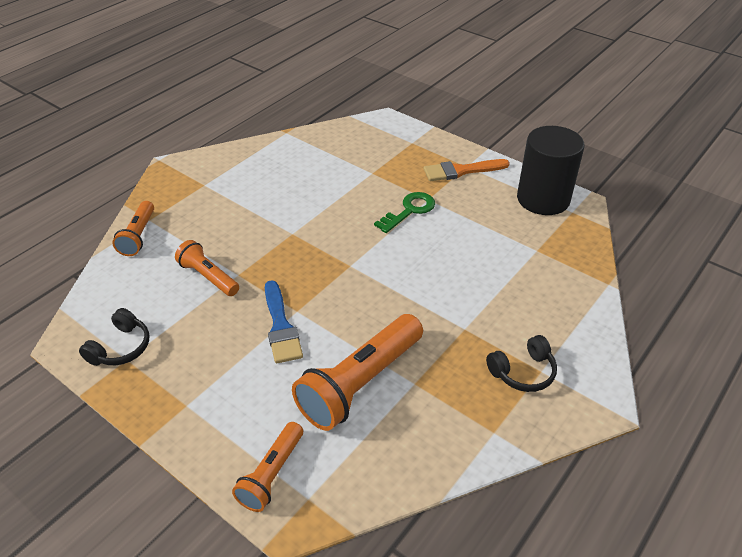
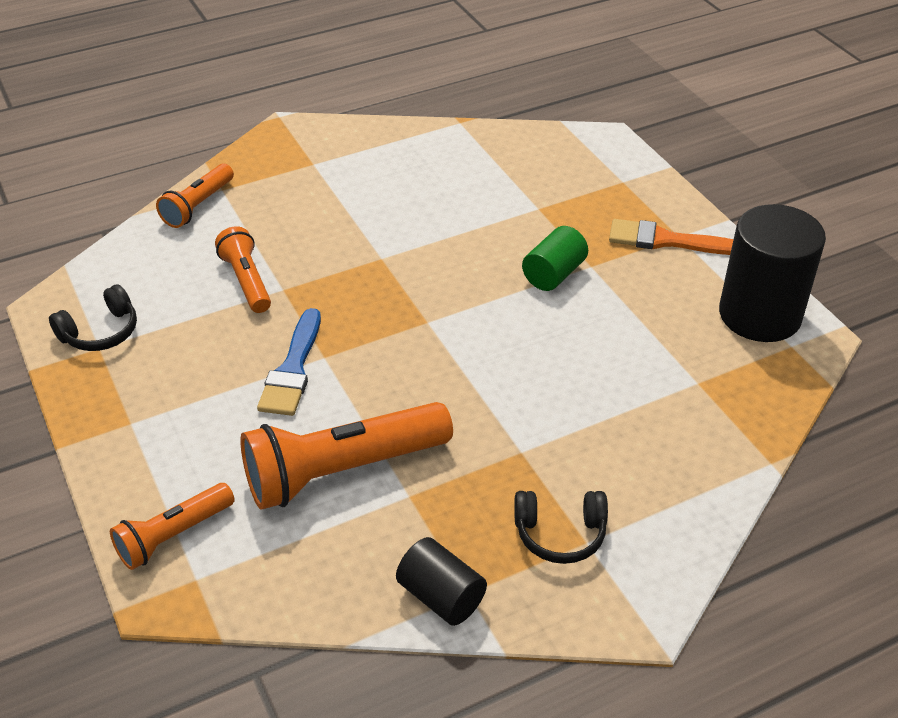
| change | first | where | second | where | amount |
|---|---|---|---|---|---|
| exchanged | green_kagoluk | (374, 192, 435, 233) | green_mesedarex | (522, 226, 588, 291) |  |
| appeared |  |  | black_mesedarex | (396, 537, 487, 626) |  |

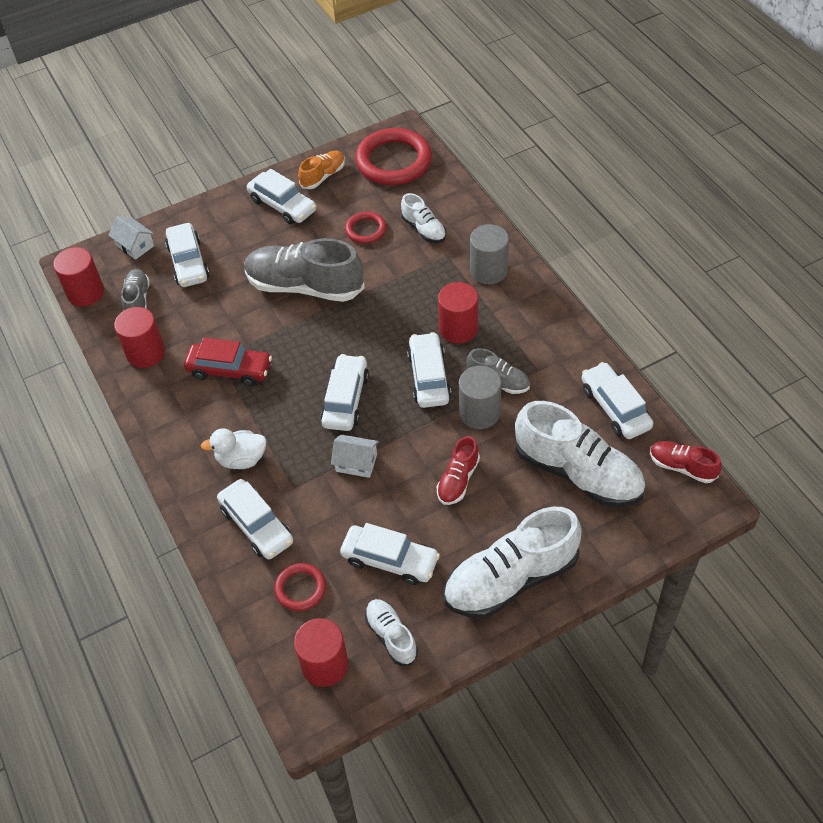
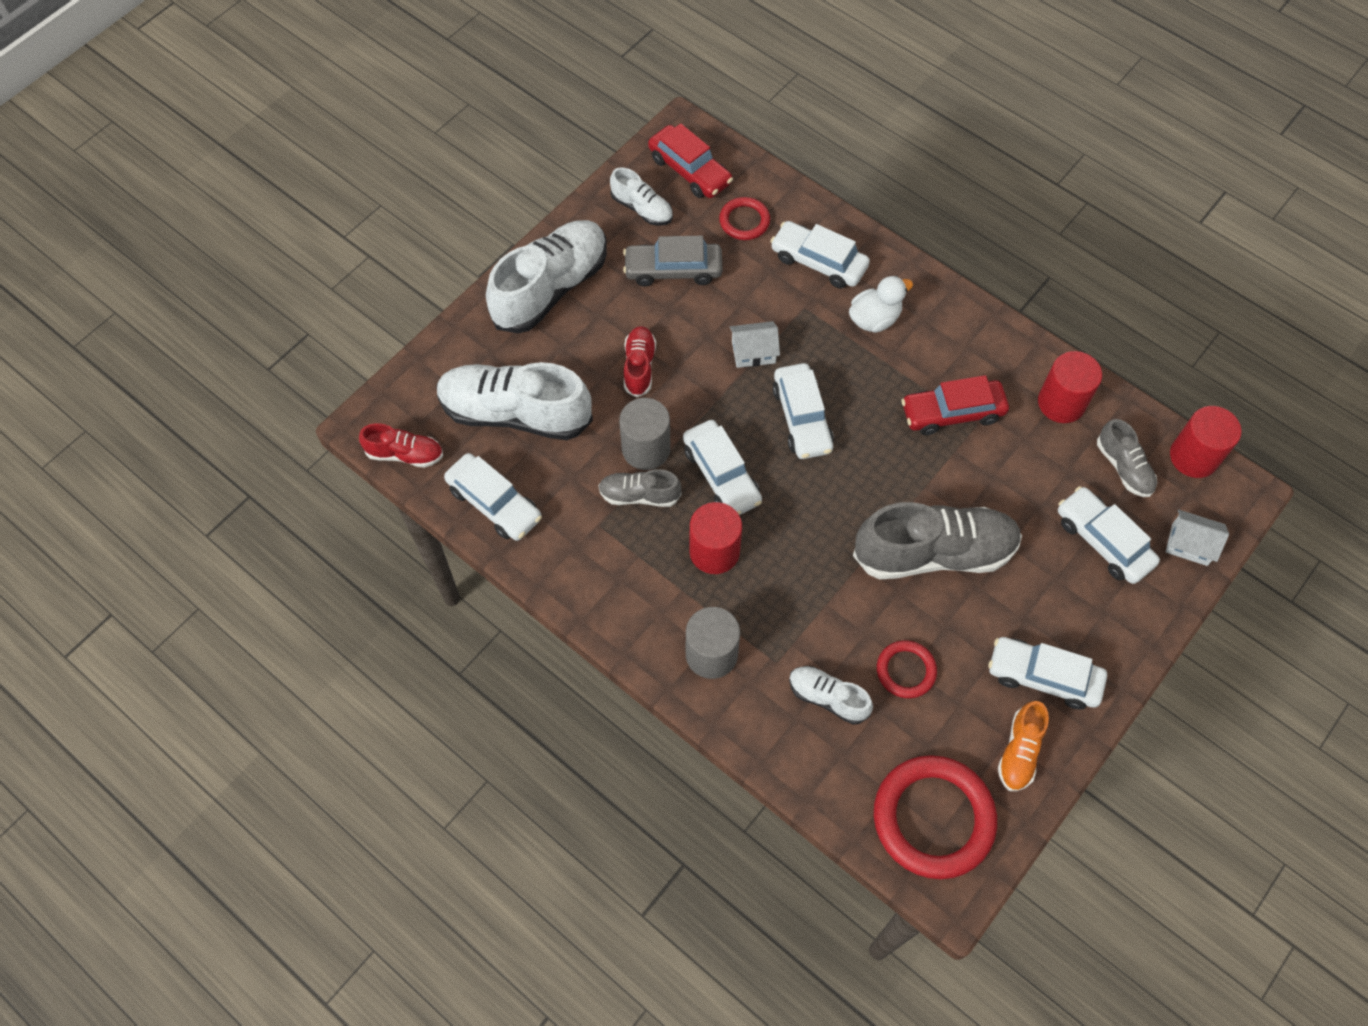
| change | first | where | second | where | amount |
|---|---|---|---|---|---|
| exchanged | red_mesedarex | (294, 618, 348, 687) | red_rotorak | (648, 123, 733, 198) |  |
| colour | white_rotorak | (340, 523, 440, 585) | grey_rotorak | (623, 236, 723, 286) |  |

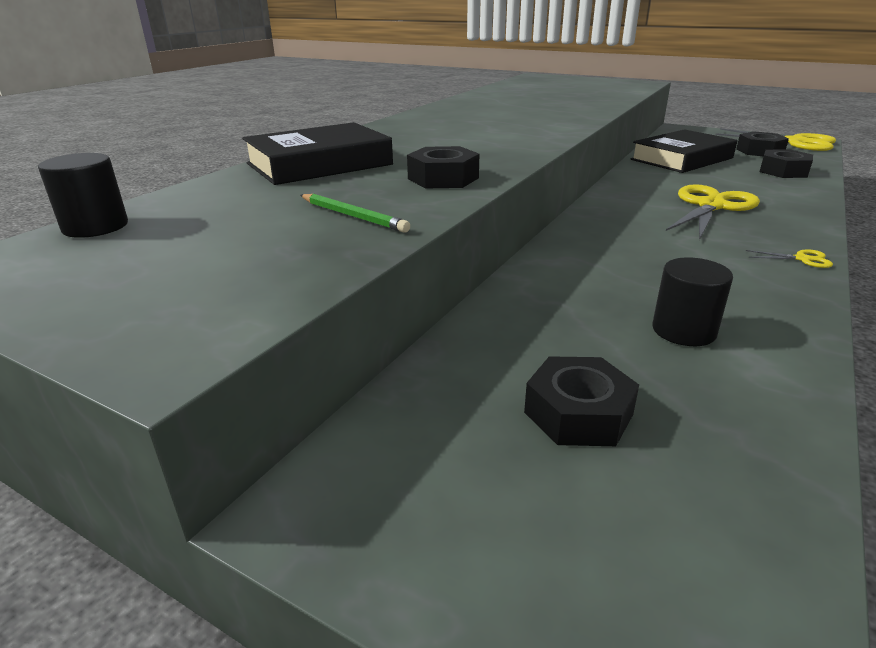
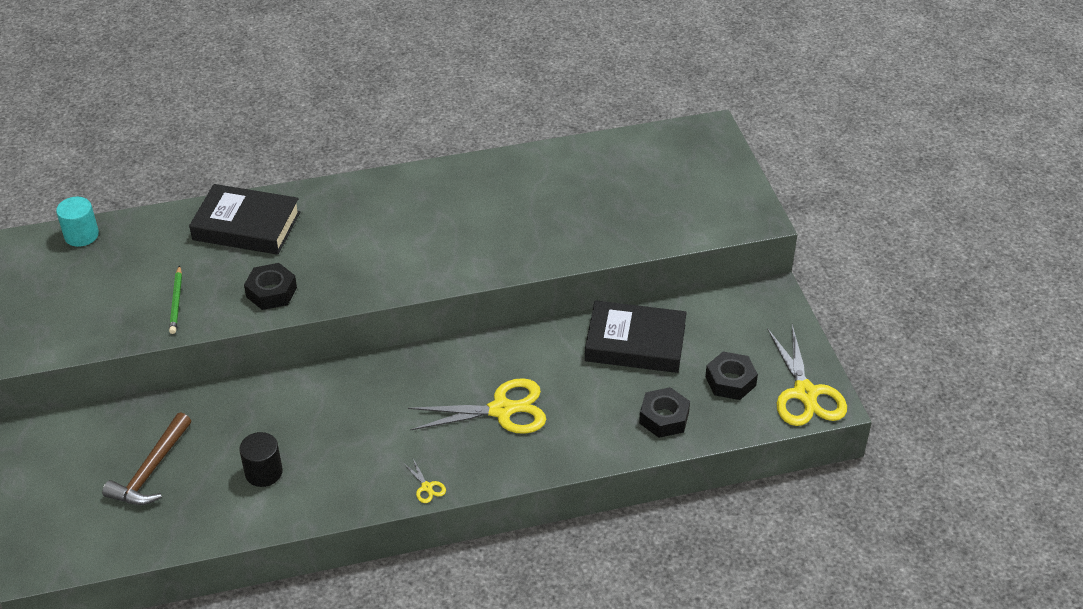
| change | first | where | second | where | amount |
|---|---|---|---|---|---|
| colour | black_mesedarex | (38, 153, 128, 238) | turquoise_mesedarex | (56, 197, 99, 247) |  |
| exchanged | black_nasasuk | (524, 356, 639, 446) | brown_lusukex | (102, 412, 191, 505) |  |

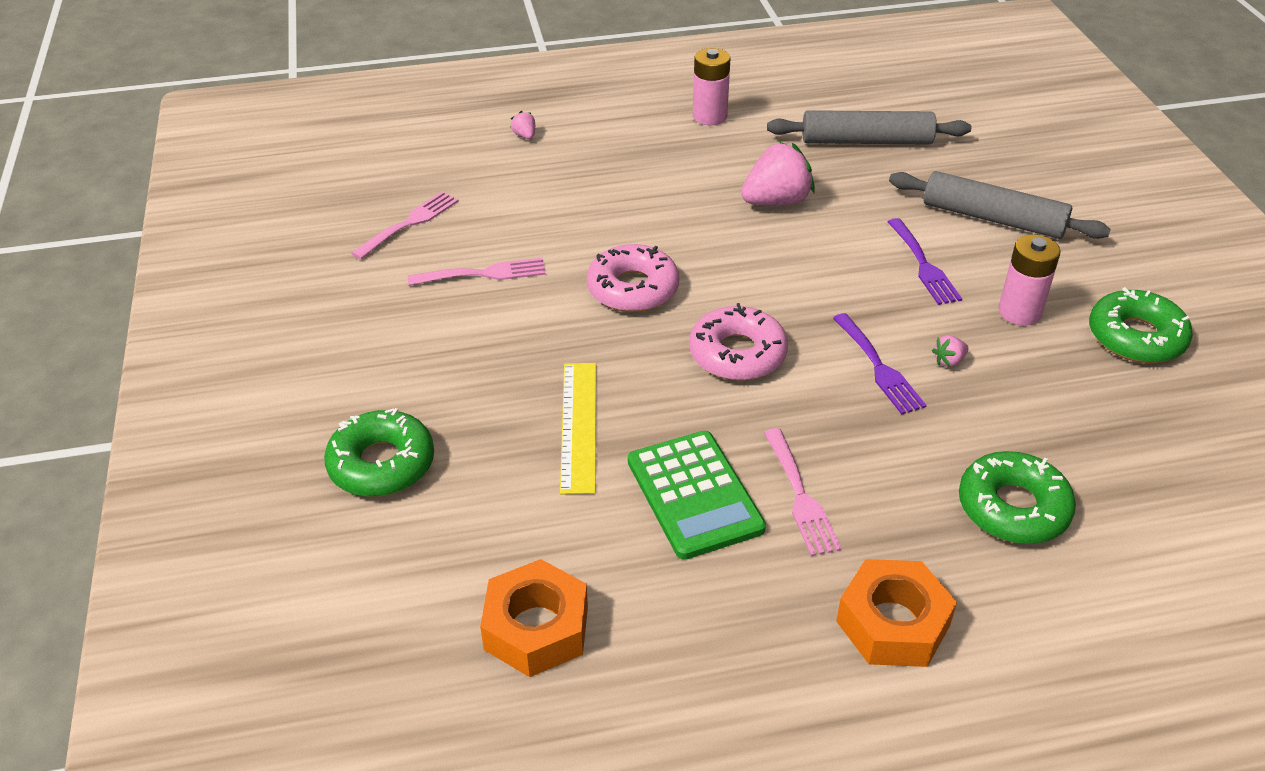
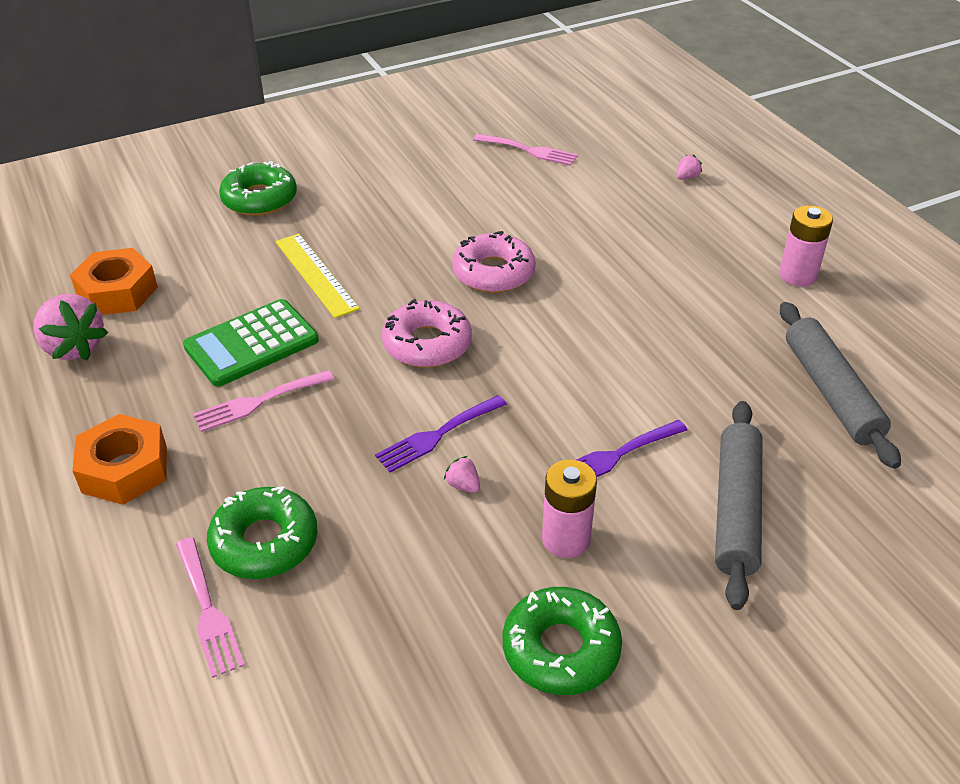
| change | first | where | second | where | amount |
|---|---|---|---|---|---|
| relocated | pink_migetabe | (408, 258, 546, 286) |  | (176, 537, 245, 678) |  |
| spun | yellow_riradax | (560, 363, 596, 494) |  | (276, 234, 360, 318) | 75 degrees clockwise |
| relocated | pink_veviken | (741, 142, 815, 206) |  | (33, 294, 108, 360) |  |

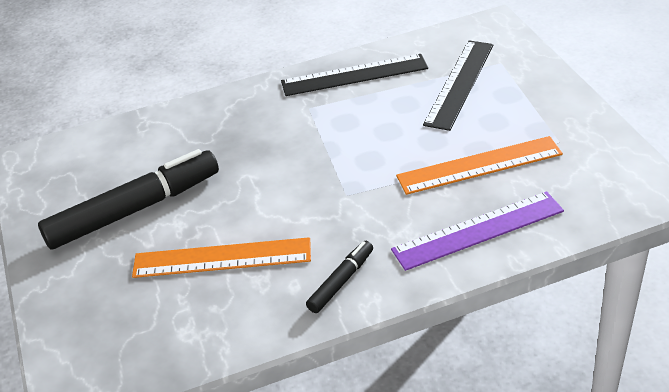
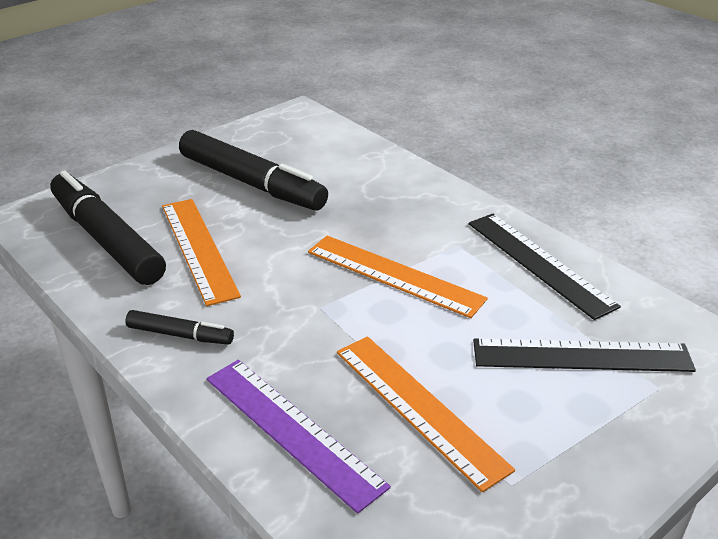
| change | first | where | second | where | amount |
|---|---|---|---|---|---|
| appeared |  |  | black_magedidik | (50, 170, 166, 285) |  |
| appeared |  |  | orange_riradax | (308, 236, 488, 318) |  |

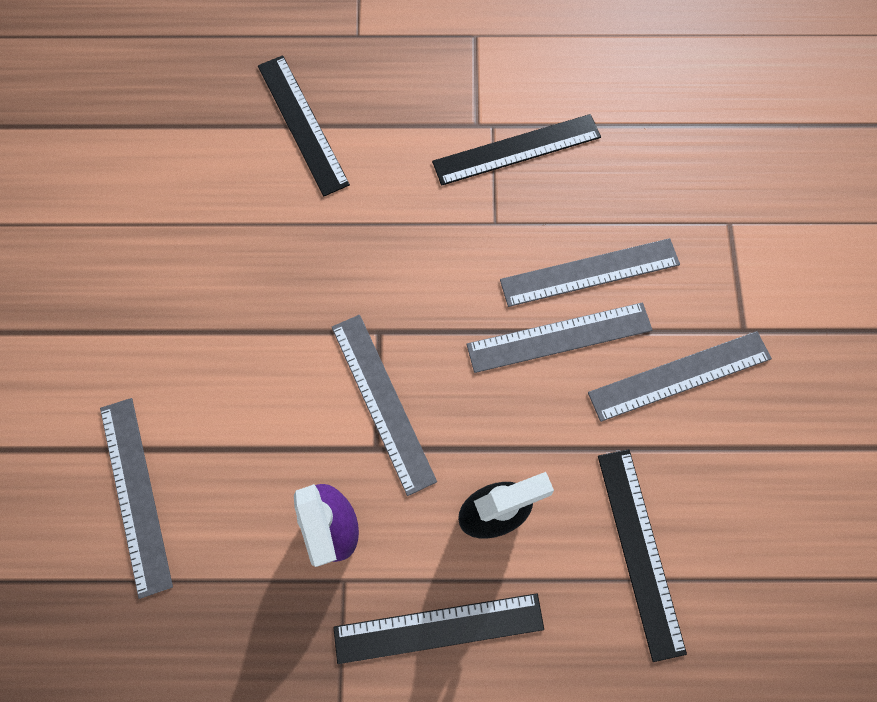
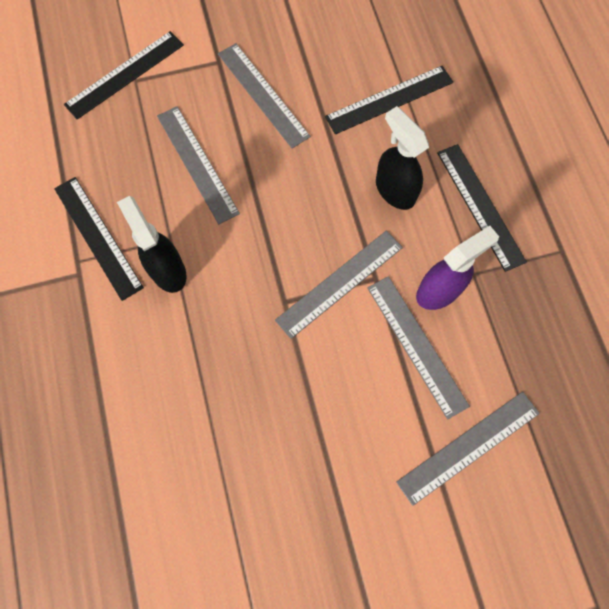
| change | first | where | second | where | amount |
|---|---|---|---|---|---|
| relocated | black_riradax | (258, 55, 350, 197) |  | (64, 31, 184, 120) |  |
| relocated | grey_riradax | (467, 302, 652, 373) |  | (367, 276, 470, 419) |  |
| appeared |  |  | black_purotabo | (117, 196, 187, 293) |  |

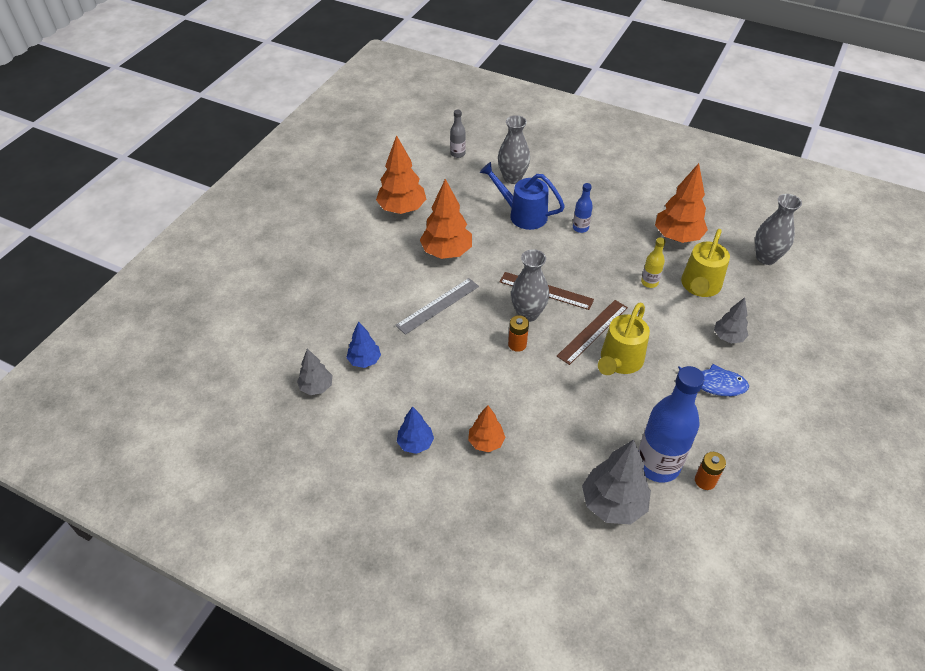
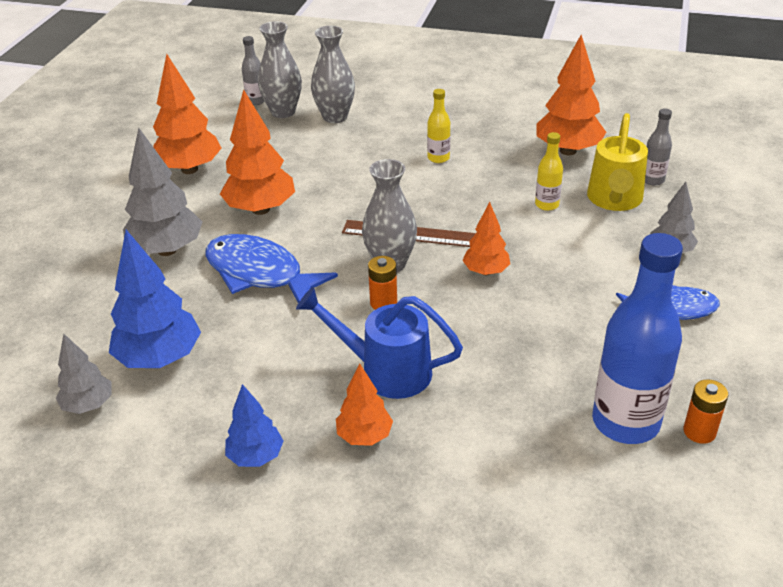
| change | first | where | second | where | amount |
|---|---|---|---|---|---|
| size | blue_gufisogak | (346, 321, 381, 368) |  | (109, 230, 201, 368) | x1.72 |
| exchanged | grey_riradax | (396, 278, 479, 335) | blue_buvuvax | (205, 234, 338, 303) |  |
| relocated | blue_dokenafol | (480, 162, 565, 230) |  | (296, 287, 463, 399) |  |
| exchanged | brown_riradax | (557, 300, 628, 365) | orange_gufisogak | (462, 202, 510, 275) |  |
| colour | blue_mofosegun | (573, 183, 593, 233) | yellow_mofosegun | (427, 89, 450, 163) |  |
| relocated | grey_gufisogak | (582, 439, 651, 525) |  | (123, 128, 202, 256) |  |
| missing | yellow_dokenafol | (598, 303, 650, 375) |  |  |  |
| relocated | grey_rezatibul | (755, 194, 802, 265) |  | (258, 21, 302, 118) |  |
| appeared |  |  | grey_mofosegun | (645, 108, 672, 185) |  |

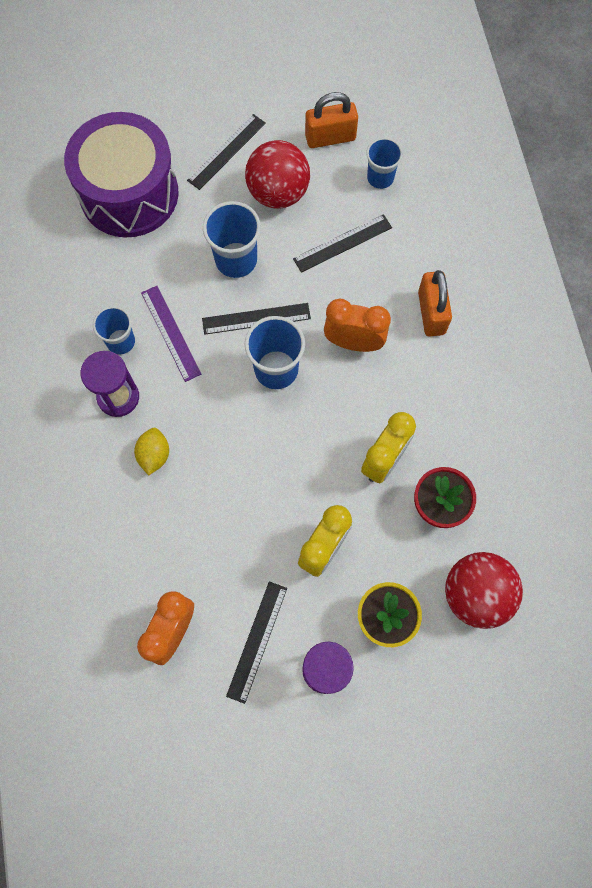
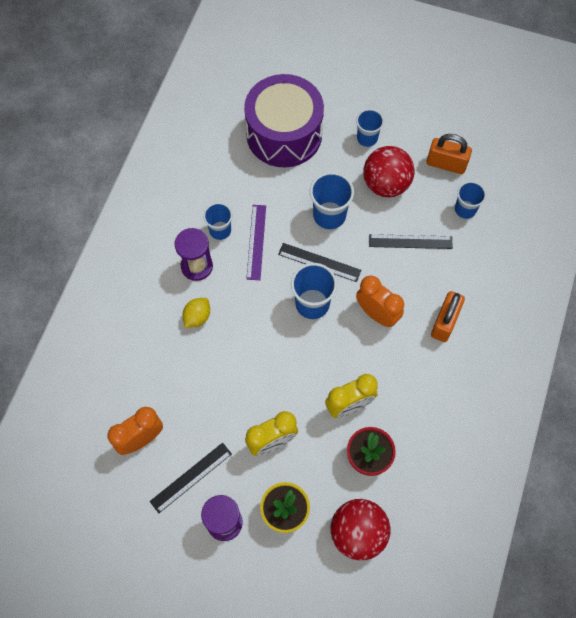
| change | first | where | second | where | amount |
|---|---|---|---|---|---|
| exchanged | black_riradax | (187, 114, 266, 190) | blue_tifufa | (356, 109, 384, 147) |  |

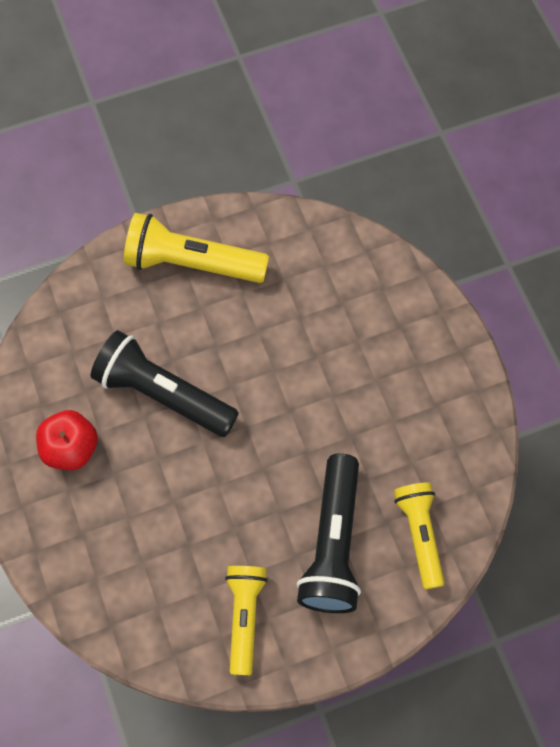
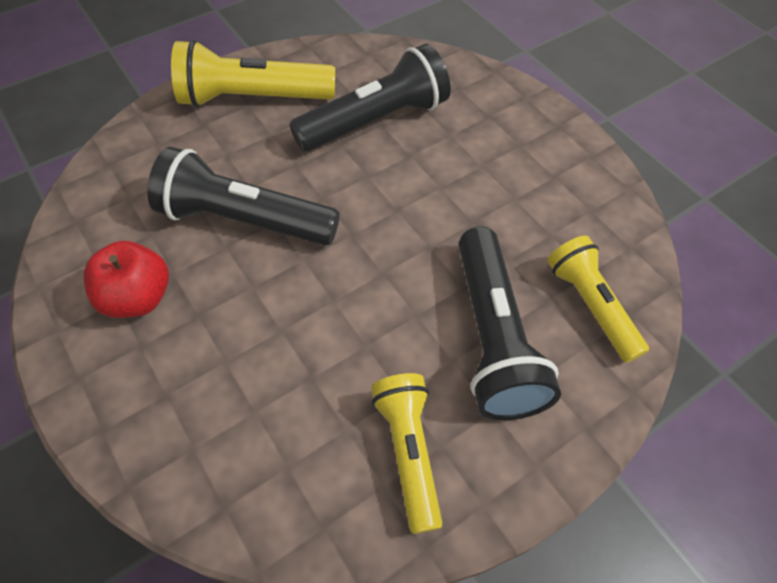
| change | first | where | second | where | amount |
|---|---|---|---|---|---|
| appeared |  |  | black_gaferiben | (290, 44, 451, 152) |  |

